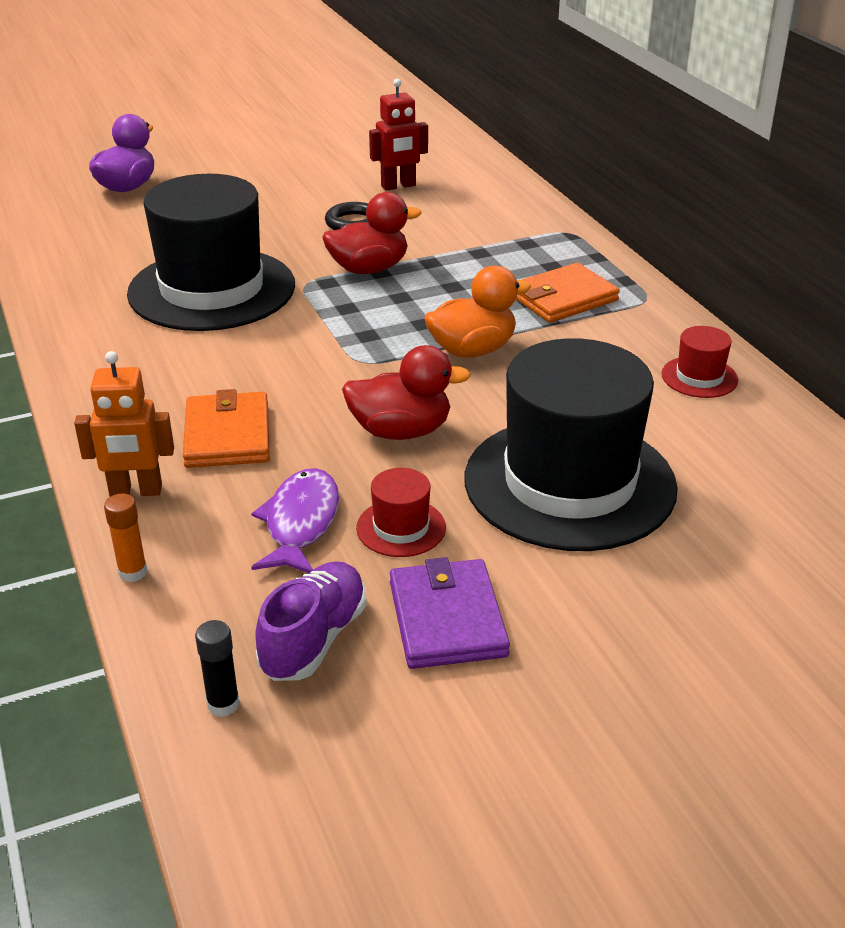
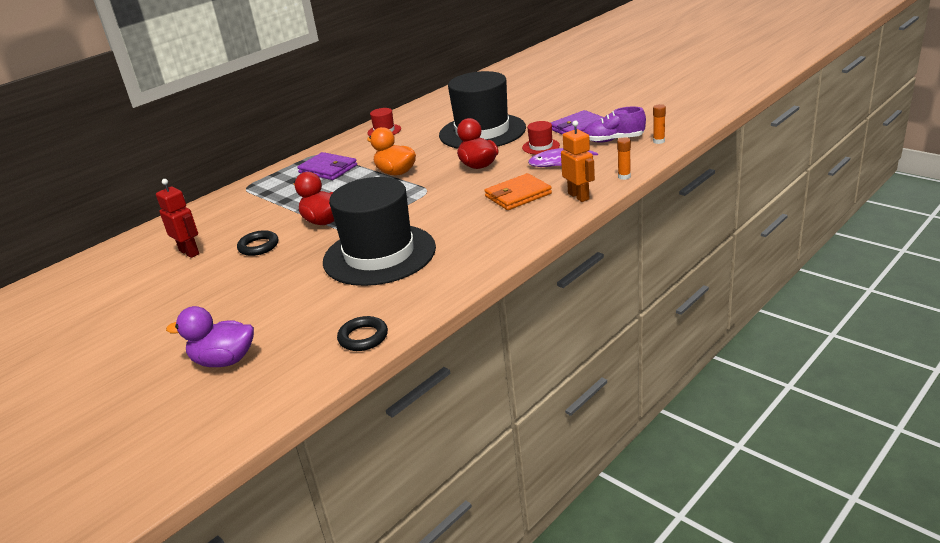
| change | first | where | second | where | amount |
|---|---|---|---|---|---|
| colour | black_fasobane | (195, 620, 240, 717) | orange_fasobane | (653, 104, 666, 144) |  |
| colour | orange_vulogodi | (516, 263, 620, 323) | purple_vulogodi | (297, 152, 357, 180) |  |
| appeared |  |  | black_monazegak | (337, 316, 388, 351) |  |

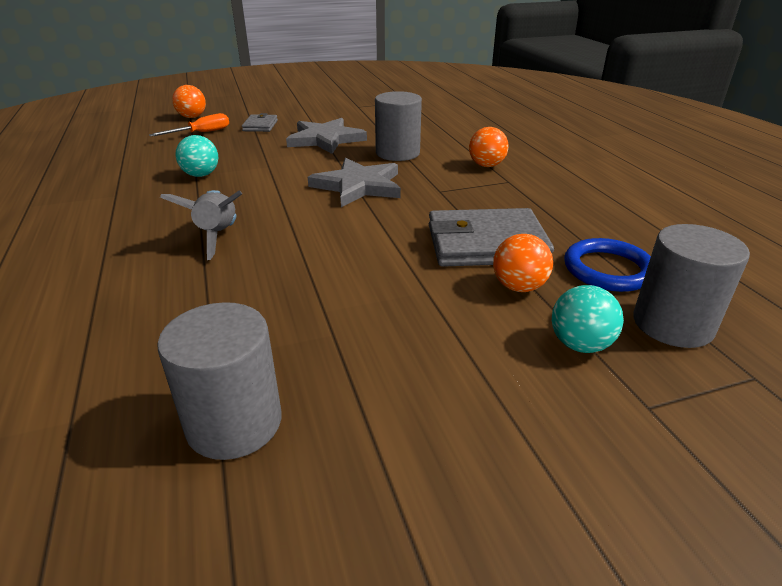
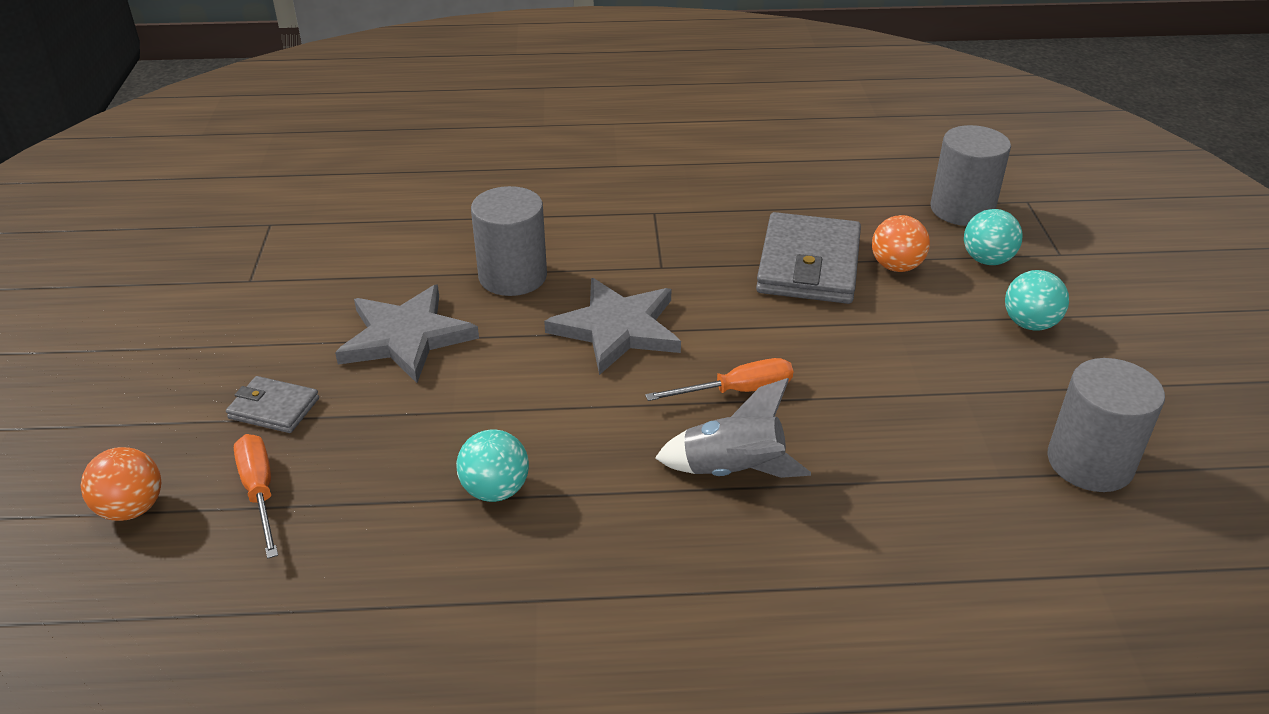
| change | first | where | second | where | amount |
|---|---|---|---|---|---|
| missing | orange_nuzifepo | (469, 127, 509, 167) |  |  |  |
| missing | blue_monazegak | (564, 238, 651, 292) |  |  |  |
| appeared |  |  | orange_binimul | (645, 358, 793, 401) |  |
| appeared |  |  | turquoise_nuzifepo | (1005, 270, 1069, 331) |  |

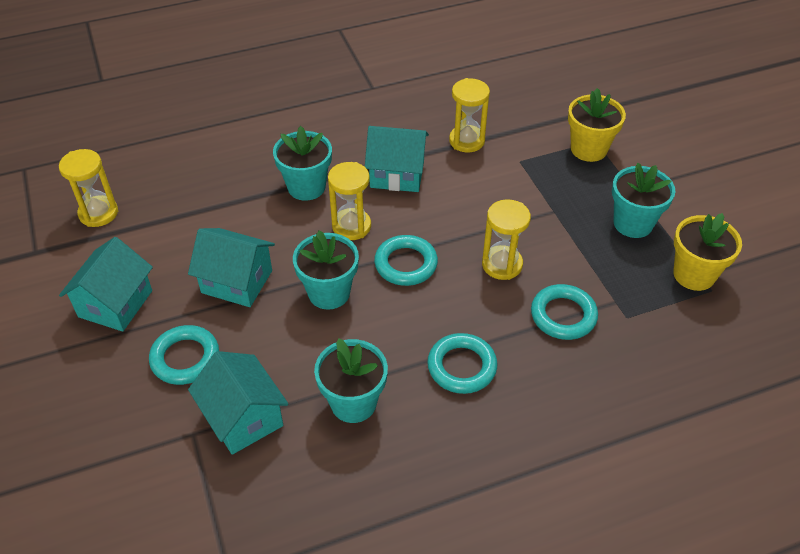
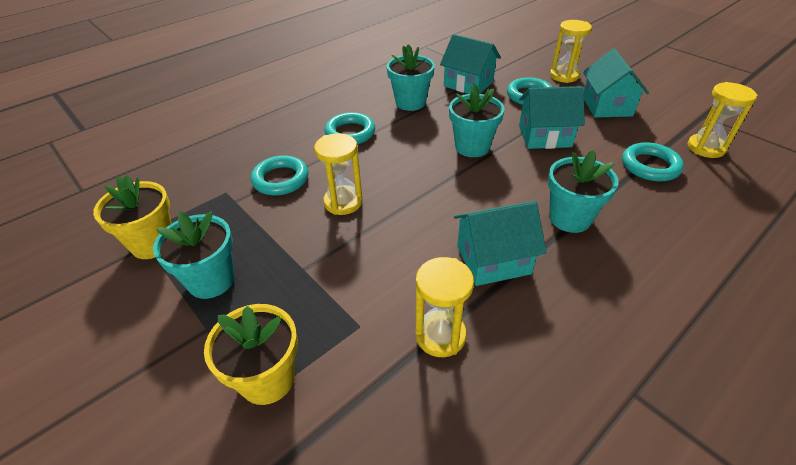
| change | first | where | second | where | amount |
|---|---|---|---|---|---|
| relocated | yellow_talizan | (328, 162, 371, 240) |  | (550, 20, 592, 83) |  |
| relocated | turquoise_monazegak | (374, 235, 438, 286) |  | (622, 142, 684, 181) |  |

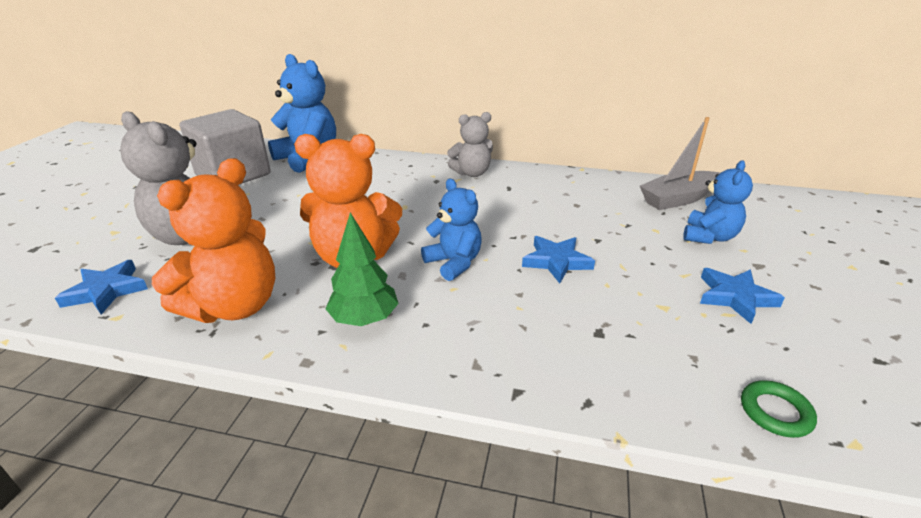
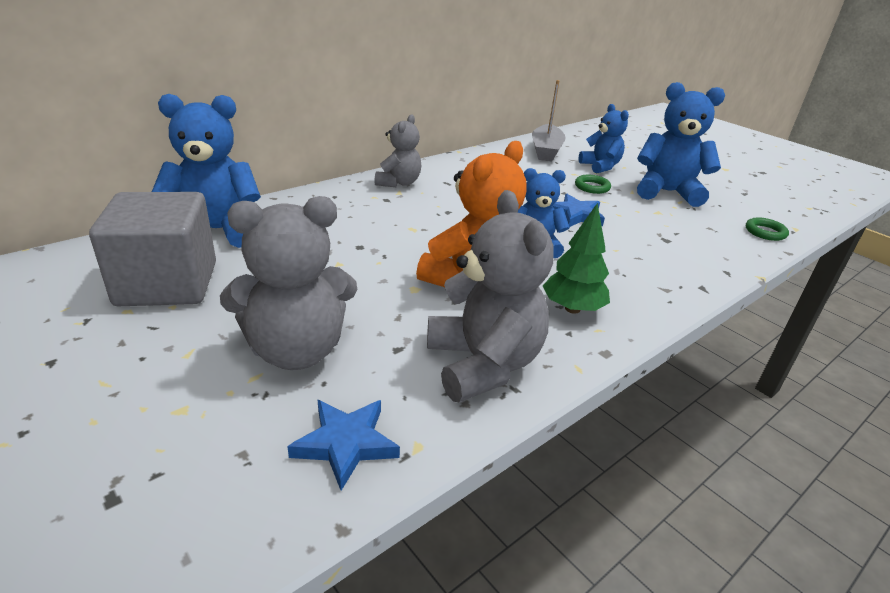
| change | first | where | second | where | amount |
|---|---|---|---|---|---|
| colour | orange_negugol | (152, 158, 276, 323) | grey_negugol | (427, 190, 554, 402) |  |
| exchanged | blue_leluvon | (700, 268, 785, 324) | blue_negugol | (637, 82, 725, 207) |  |
| appeared |  |  | green_monazegak | (575, 175, 611, 194) |  |

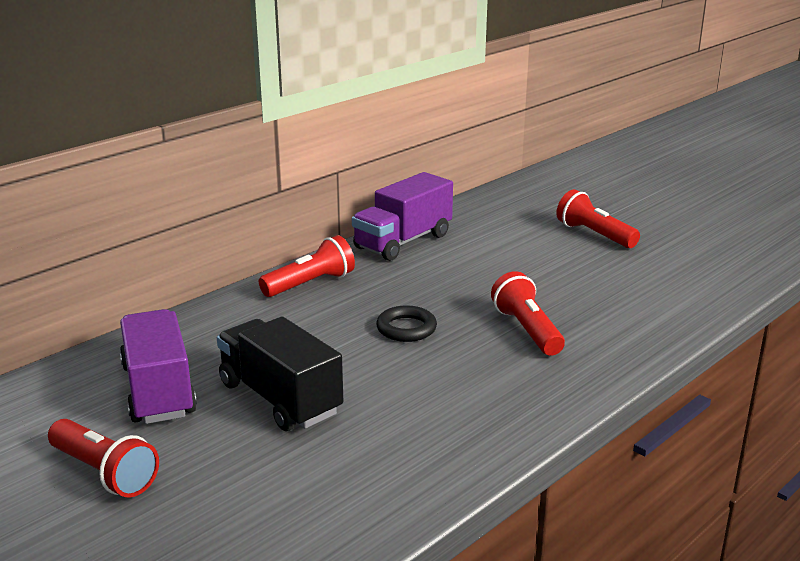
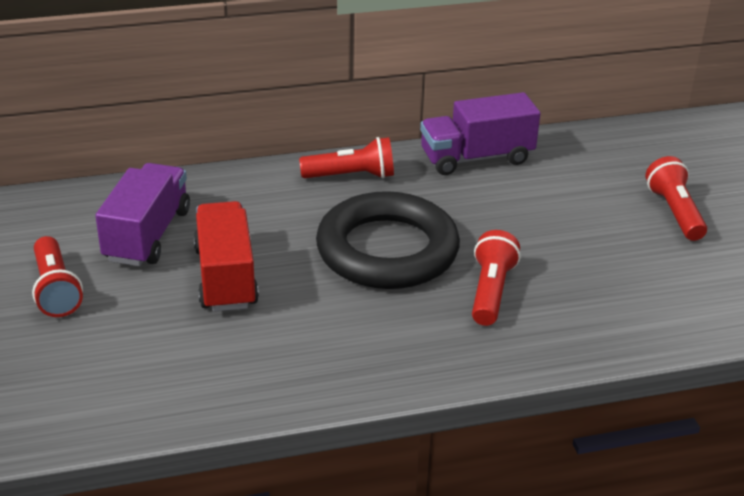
| change | first | where | second | where | amount |
|---|---|---|---|---|---|
| colour | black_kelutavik | (217, 317, 343, 431) | red_kelutavik | (194, 201, 259, 312) |  |
| size | black_monazegak | (376, 305, 437, 342) |  | (316, 191, 460, 289) | x2.43 |

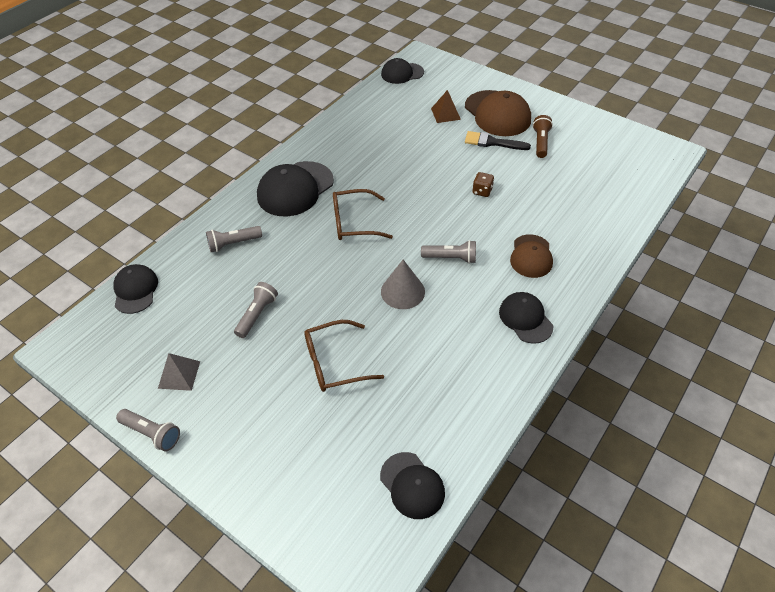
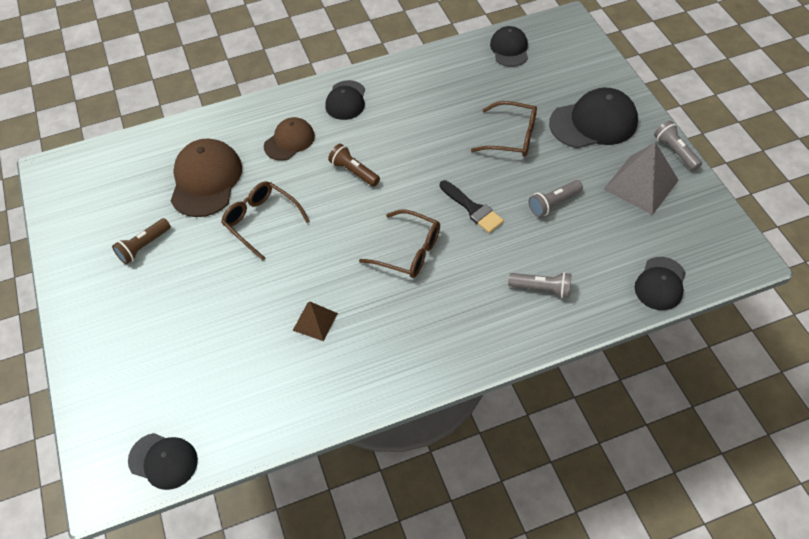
| change | first | where | second | where | amount |
|---|---|---|---|---|---|
| size | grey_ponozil | (158, 353, 200, 391) |  | (604, 142, 679, 215) | x1.76 |
| relocated | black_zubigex | (257, 161, 334, 217) |  | (549, 87, 638, 148) |  |
| missing | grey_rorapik | (381, 260, 425, 309) |  |  |  |
| colour | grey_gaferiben | (421, 240, 476, 264) | brown_gaferiben | (328, 144, 380, 187) |  |
| relocated | brown_ponozil | (431, 90, 461, 123) |  | (293, 302, 338, 341) |  |
| relocated | brown_zubigex | (465, 90, 531, 136) |  | (171, 138, 242, 217) |  |
| relocated | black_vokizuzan | (465, 131, 531, 150) |  | (440, 180, 504, 233) |  |
| exchanged | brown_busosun | (472, 172, 494, 197) | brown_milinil | (221, 181, 310, 260) |  |

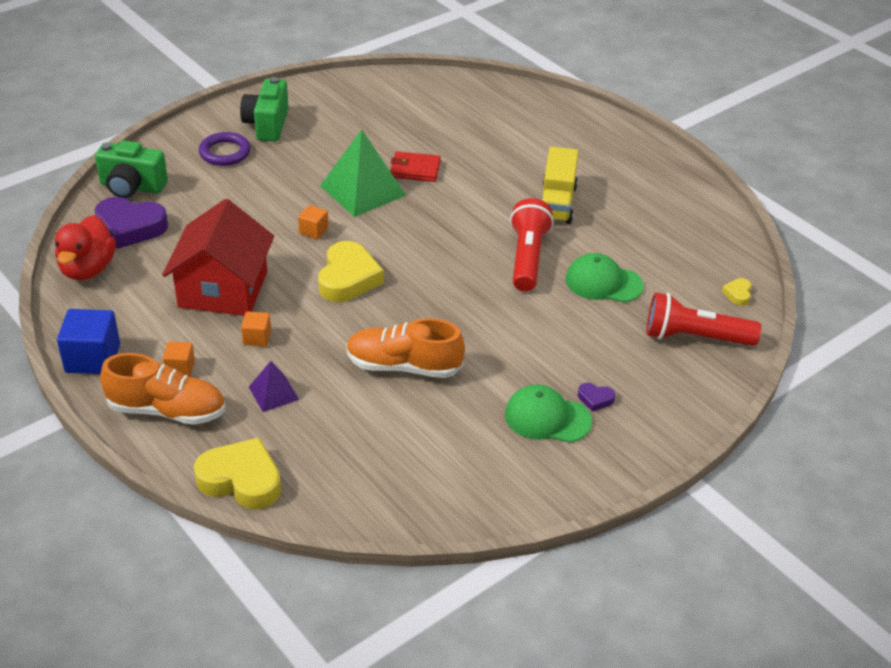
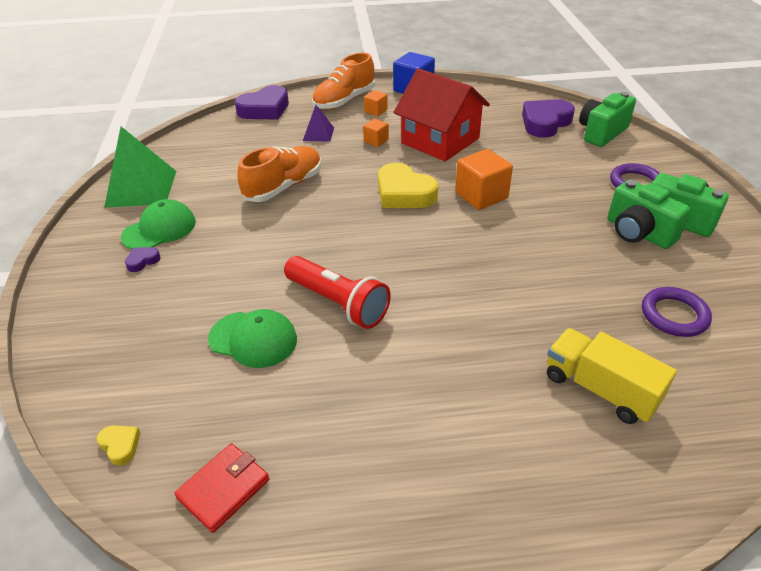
| change | first | where | second | where | amount |
|---|---|---|---|---|---|
| missing | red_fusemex | (55, 215, 116, 280) |  |  |  |
| colour | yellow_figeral | (194, 438, 281, 510) | purple_figeral | (235, 85, 289, 120) |  |
| size | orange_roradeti | (298, 205, 329, 239) |  | (455, 149, 513, 210) | x1.85 |
| relocated | green_ponozil | (320, 129, 406, 217) |  | (104, 127, 176, 208) |  |
| relocated | red_vulogodi | (390, 151, 441, 182) |  | (174, 444, 269, 533) |  |
| relocated | yellow_kelutavik | (542, 147, 579, 224) |  | (547, 328, 677, 424) |  |
| spun | green_zubigex | (566, 253, 644, 303) |  | (208, 309, 297, 368) | 60 degrees clockwise |
| missing | red_gaferiben | (646, 293, 761, 346) |  |  |  |
| appeared |  |  | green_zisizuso | (608, 180, 691, 249) |  |
| appeared |  |  | purple_monazegak | (642, 287, 712, 337) |  |

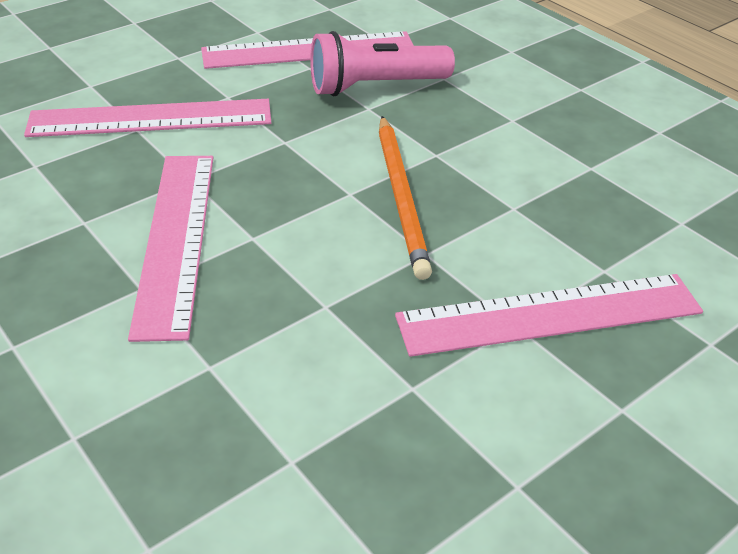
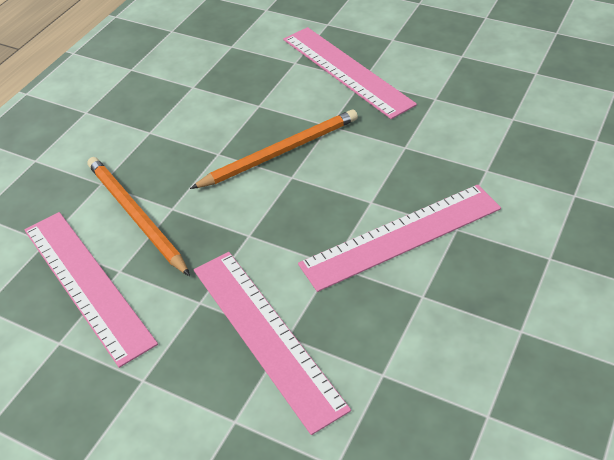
| change | first | where | second | where | amount |
|---|---|---|---|---|---|
| exchanged | pink_gaferiben | (310, 31, 455, 96) | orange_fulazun | (87, 157, 190, 276) |  |

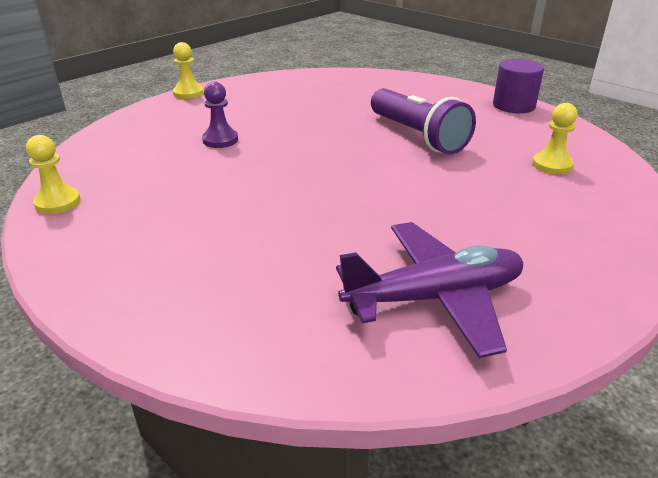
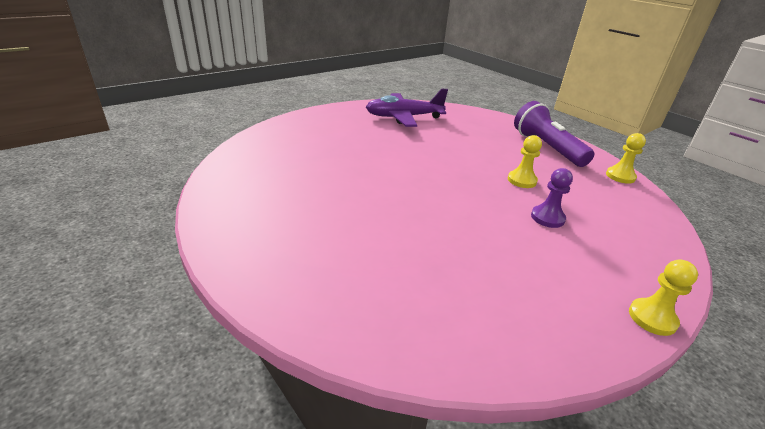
| change | first | where | second | where | amount |
|---|---|---|---|---|---|
| relocated | purple_gaferiben | (371, 88, 476, 154) |  | (514, 101, 594, 167) |  |
| missing | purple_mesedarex | (493, 59, 544, 113) |  |  |  |
| relocated | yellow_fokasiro | (532, 103, 577, 174) |  | (508, 135, 542, 188) |  |

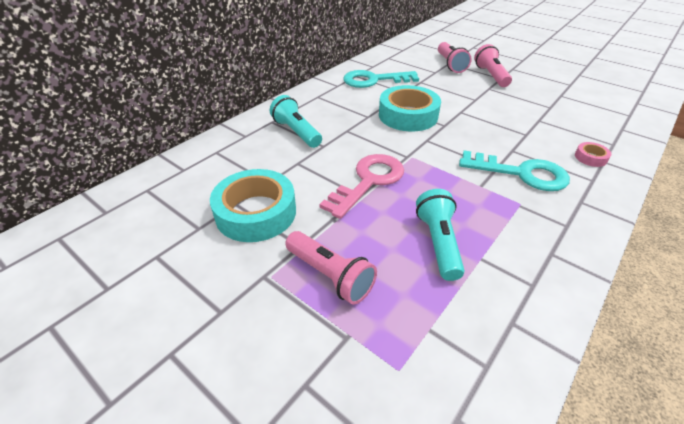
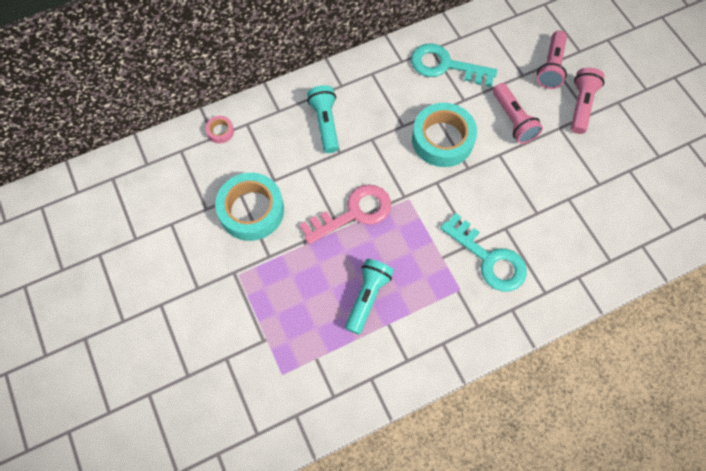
| change | first | where | second | where | amount |
|---|---|---|---|---|---|
| relocated | pink_gaferiben | (285, 231, 377, 304) |  | (493, 83, 543, 144) |  |
| relocated | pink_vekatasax | (575, 142, 611, 167) |  | (205, 116, 234, 143) |  |

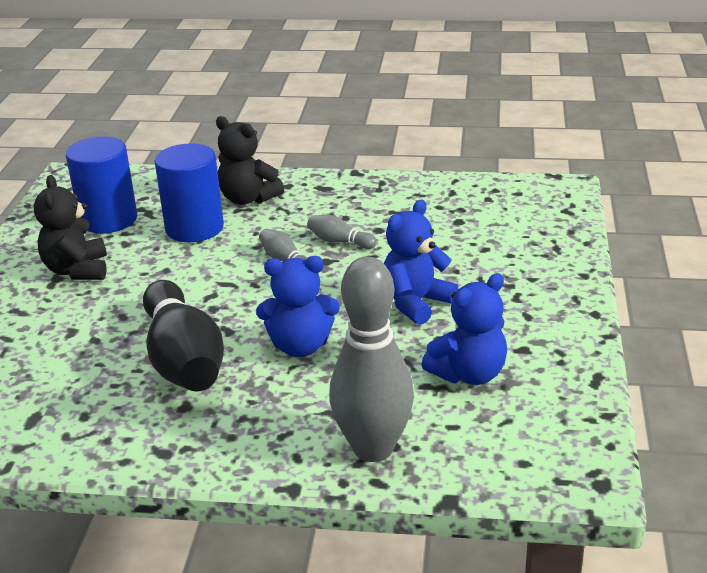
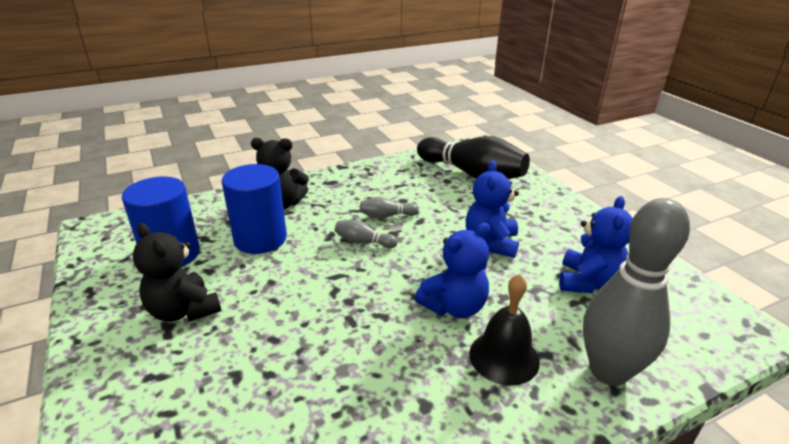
| change | first | where | second | where | amount |
|---|---|---|---|---|---|
| relocated | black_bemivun | (143, 280, 224, 391) |  | (417, 136, 530, 179) |  |
| appeared |  |  | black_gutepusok | (469, 274, 540, 386) |  |

